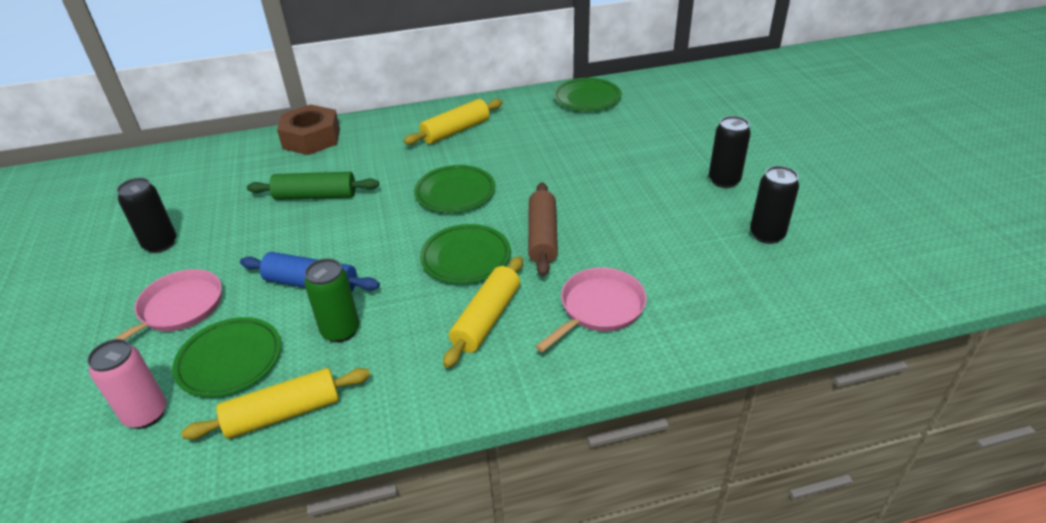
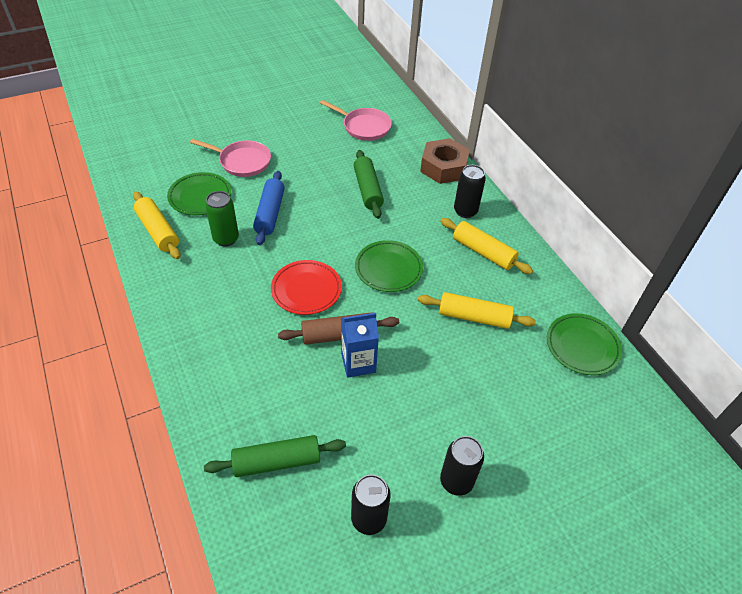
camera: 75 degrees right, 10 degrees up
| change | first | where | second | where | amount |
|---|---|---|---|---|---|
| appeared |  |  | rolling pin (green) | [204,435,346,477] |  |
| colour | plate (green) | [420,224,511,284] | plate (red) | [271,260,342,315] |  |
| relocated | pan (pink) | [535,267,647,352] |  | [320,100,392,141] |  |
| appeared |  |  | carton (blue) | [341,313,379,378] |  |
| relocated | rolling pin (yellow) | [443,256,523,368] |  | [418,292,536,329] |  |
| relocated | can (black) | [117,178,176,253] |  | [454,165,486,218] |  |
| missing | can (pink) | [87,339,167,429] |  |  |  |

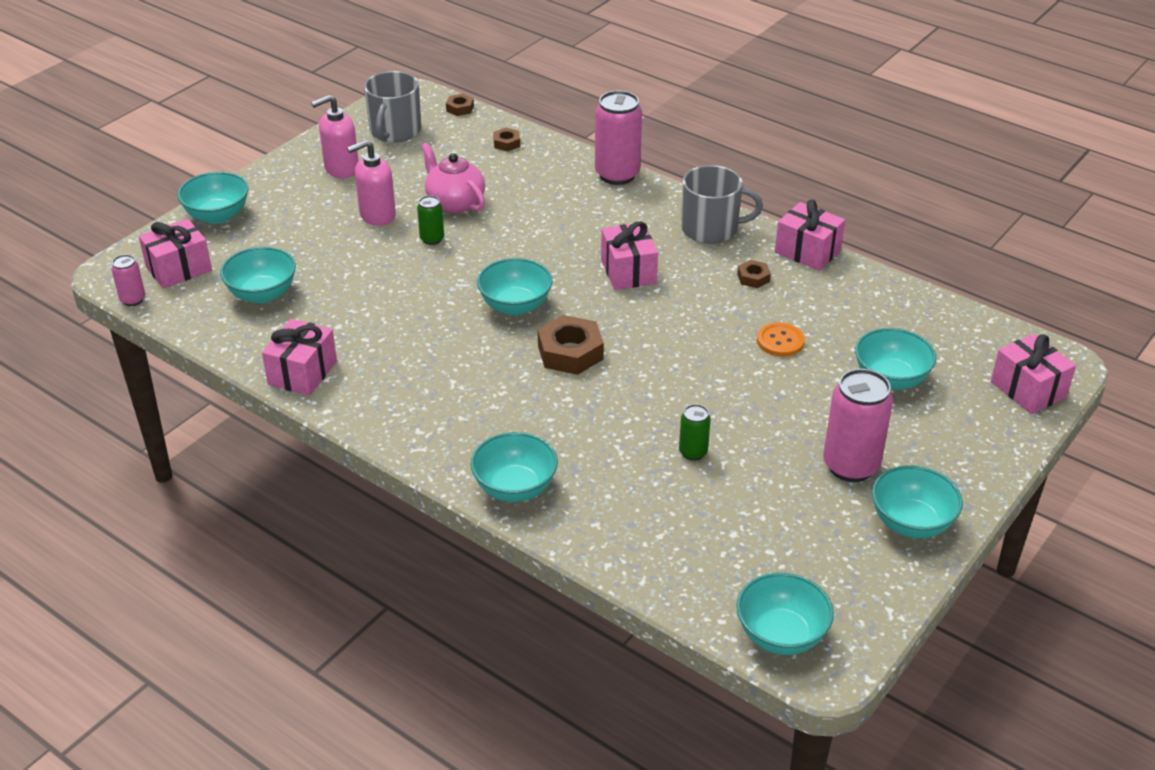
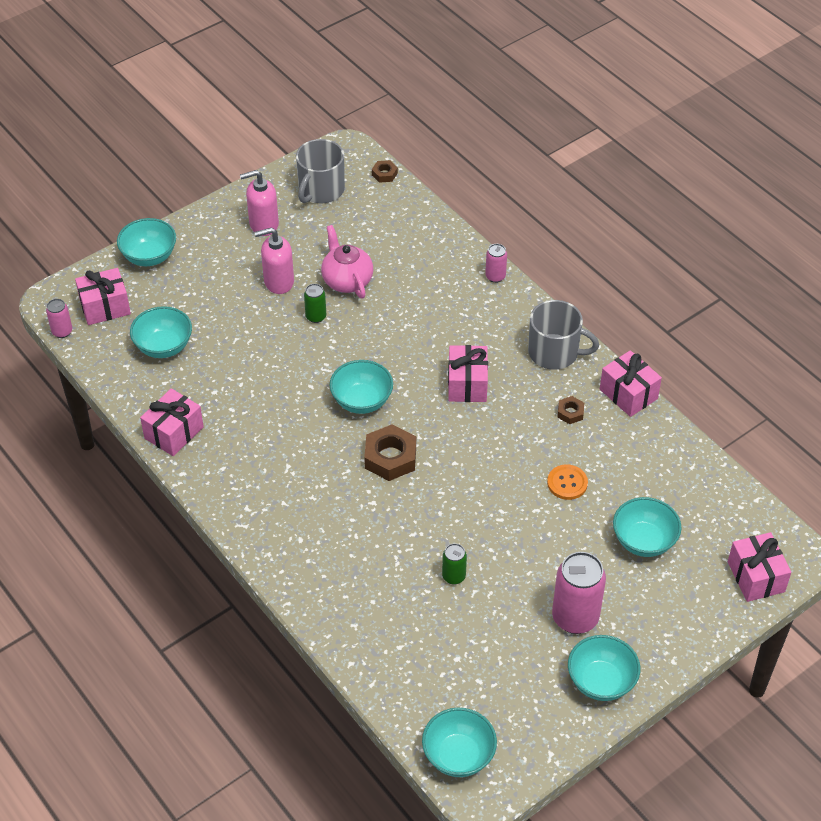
camera: 15 degrees right, 10 degrees up
| change | first | where | second | where | amount |
|---|---|---|---|---|---|
| size | can (pink) | [595,90,642,185] |  | [485,244,507,283] | x0.51 |
| missing | bowl (turquoise) | [470,432,558,502] |  |  |  |
| missing | nut (brown) | [493,128,520,151] |  |  |  |

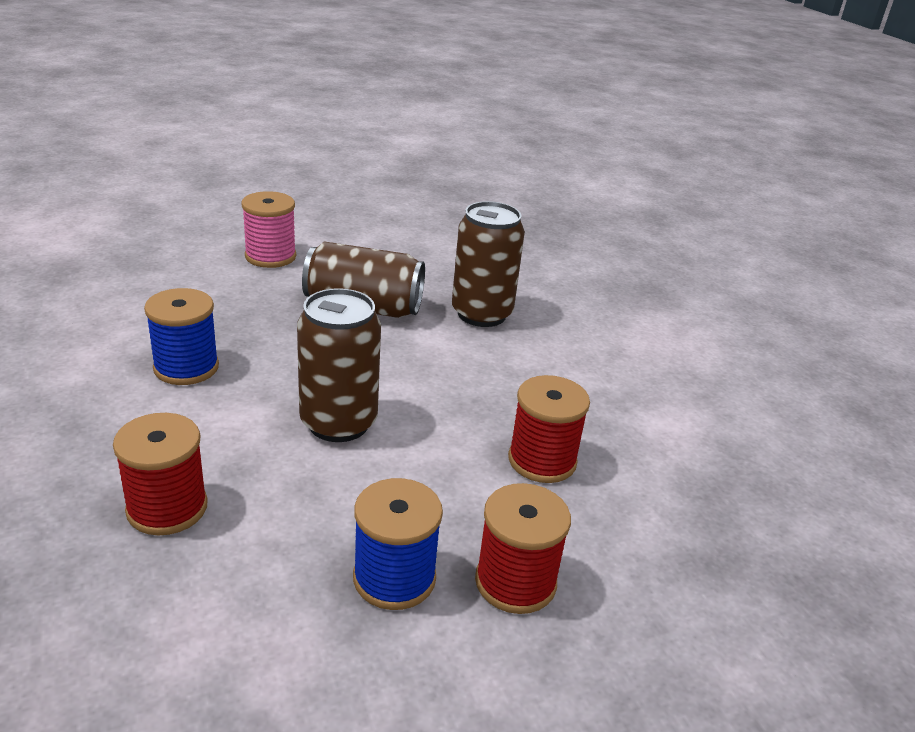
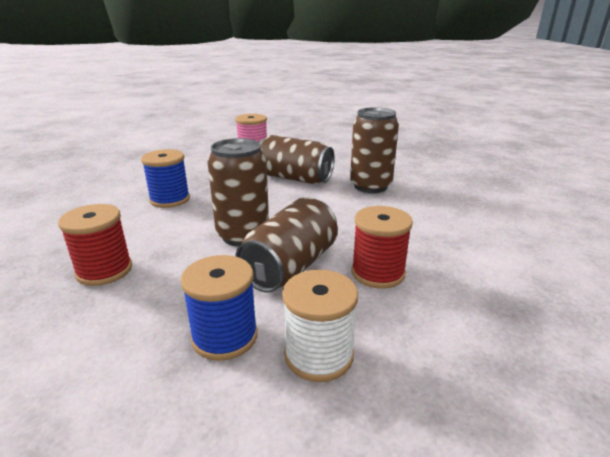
camera: 20 degrees right, 5 degrees down
| change | first | where | second | where | amount |
|---|---|---|---|---|---|
| appeared |  |  | can (brown) | [235,197,338,293] |  |
| colour | spool (red) | [475,483,571,614] | spool (white) | [282,270,358,382] |  |

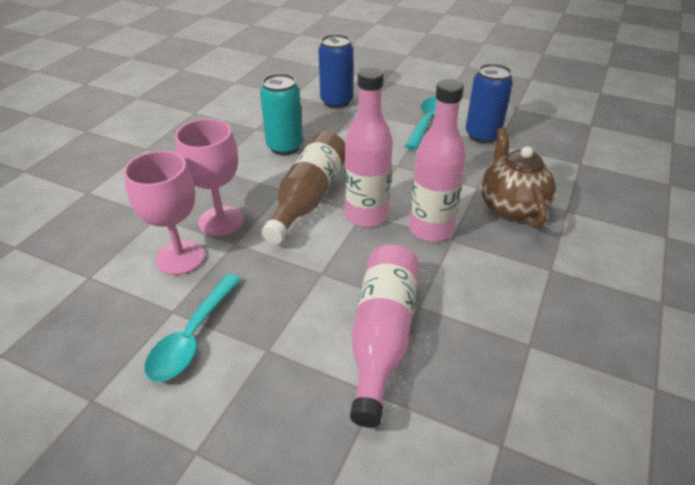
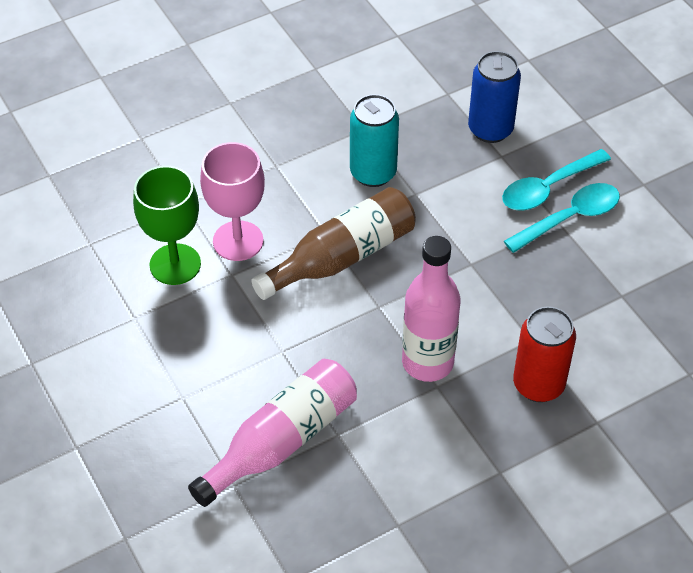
camera: 35 degrees right, 10 degrees up
| change | first | where | second | where | amount |
|---|---|---|---|---|---|
| colour | goblet (pink) | [124,151,205,275] | goblet (green) | [133,166,201,285] |  |
| relocated | spoon (turquoise) | [145,274,241,382] |  | [502,149,611,210] |  |
| exchanged | teapot (brown) | [481,128,556,228] | can (red) | [513,306,576,402] |  |
| missing | bottle (pink) | [345,67,393,227] |  |  |  |
| missing | can (blue) | [466,63,513,143] |  |  |  |

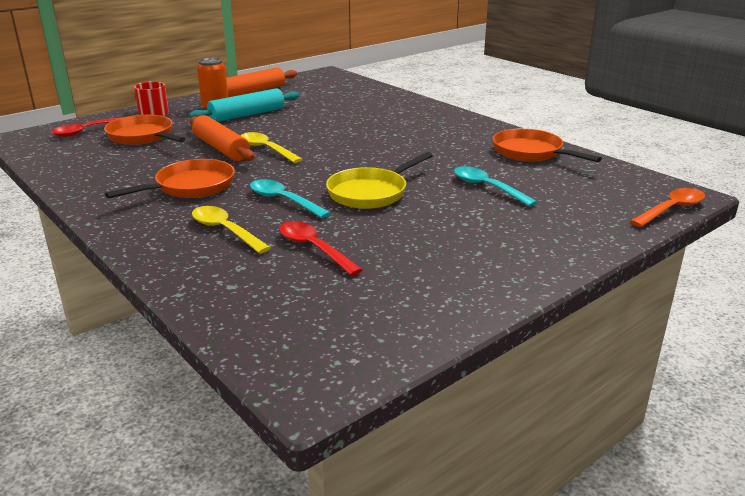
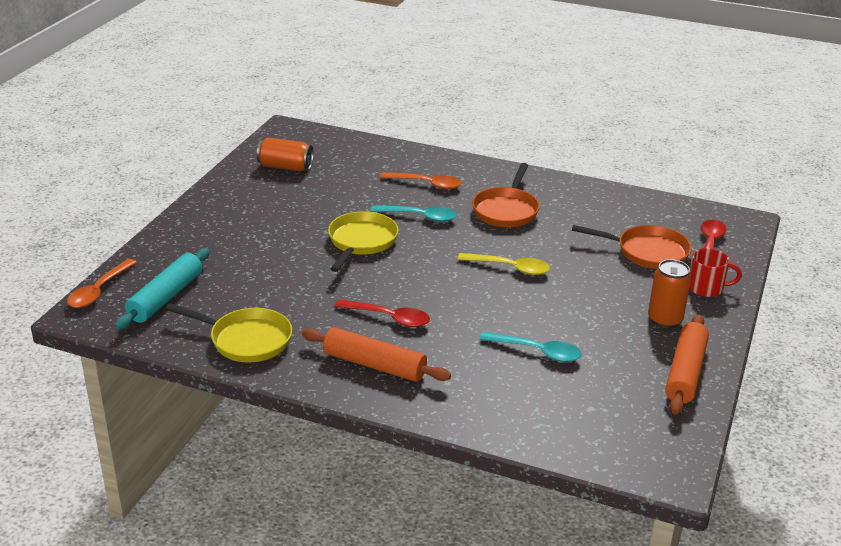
camera: 150 degrees right, 5 degrees up
| change | first | where | second | where | amount |
|---|---|---|---|---|---|
| relocated | rolling pin (turquoise) | [189,88,299,122] |  | [115,248,210,330] |  |
| colour | pan (orange) | [492,128,602,162] | pan (yellow) | [166,303,292,363] |  |
| appeared |  |  | can (orange) | [257,137,314,171] |  |
| relocated | rolling pin (orange) | [190,115,255,161] |  | [302,327,451,382] |  |
| relocated | spoon (red) | [279,221,363,276] |  | [334,299,430,327] |  |
| colour | spoon (yellow) | [192,206,271,254] | spoon (orange) | [380,172,462,189] |  |
| relocated | spoon (turquoise) | [454,166,537,207] |  | [479,332,582,362] |  |

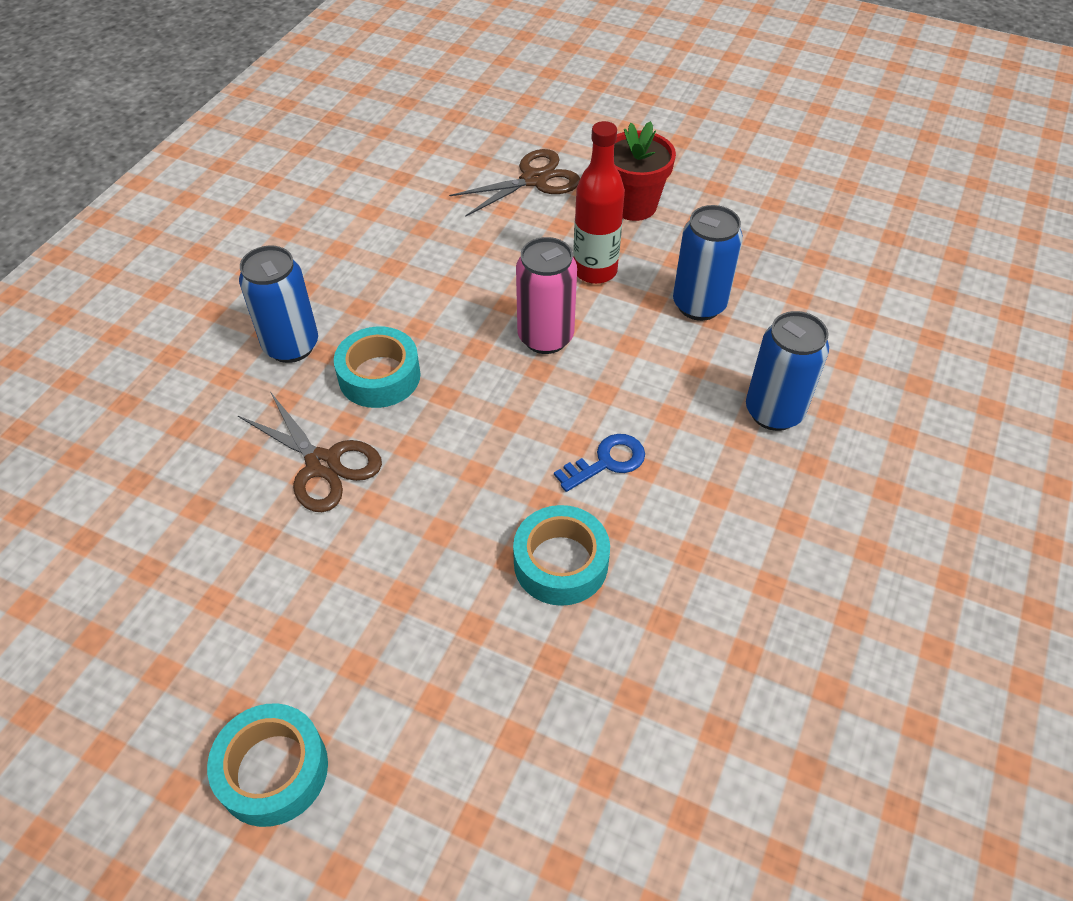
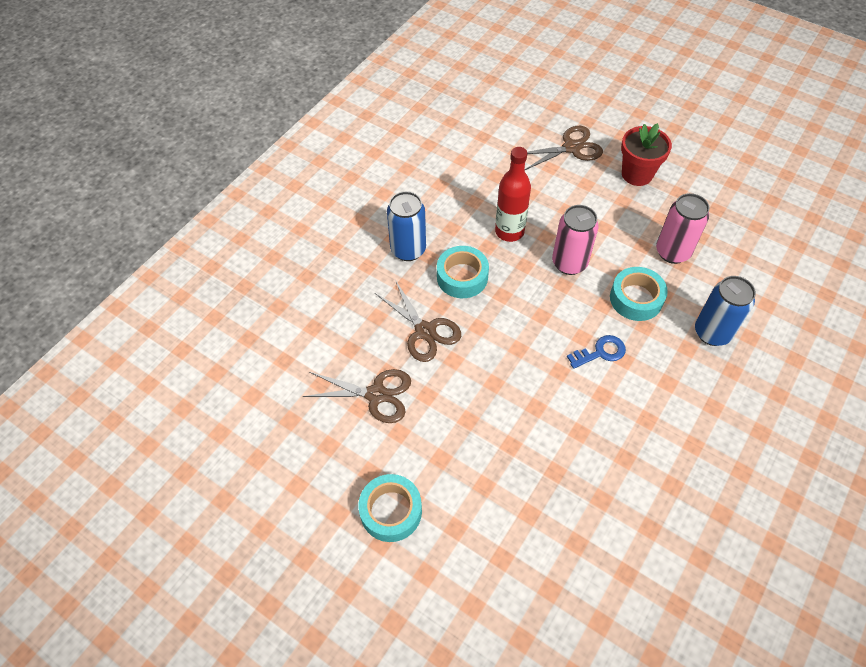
camera: 10 degrees right, 5 degrees up
| change | first | where | second | where | amount |
|---|---|---|---|---|---|
| appeared |  |  | scissors (brown) | [303,369,411,423] |  |
| relocated | bottle (red) | [573,121,625,284] |  | [495,147,531,242] |  |
| relocated | tape (turquoise) | [513,505,610,606] |  | [610,267,668,321] |  |
| colour | can (blue) | [673,205,743,321] | can (pink) | [656,193,709,264] |  |

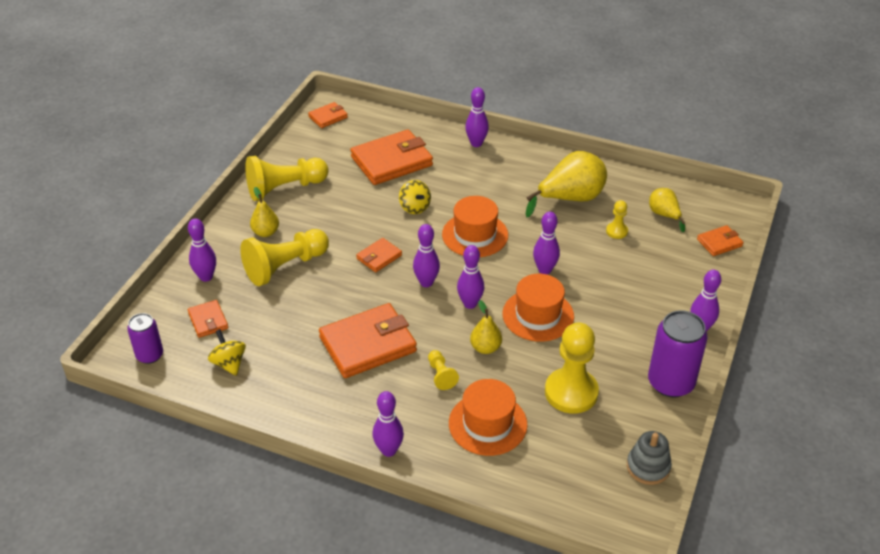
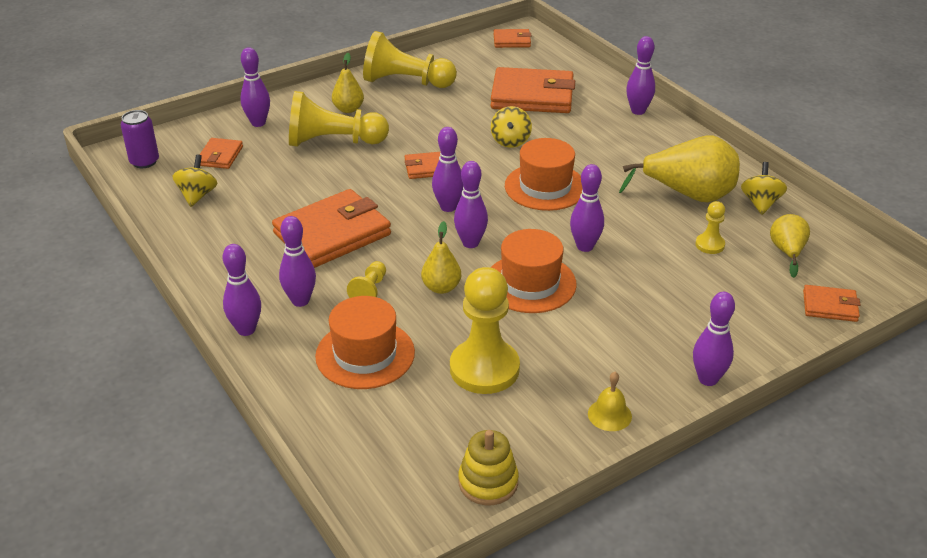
camera: 35 degrees right, 5 degrees down
| change | first | where | second | where | amount |
|---|---|---|---|---|---|
| spun | wallet (orange) | [319,303,417,378] |  | [272,189,391,268] | 45 degrees counterclockwise |
| appeared |  |  | bowling pin (purple) | [279,216,316,307] |  |
| colour | stacking toy (grey) | [627,431,672,485] | stacking toy (yellow) | [458,430,519,505] |  |
| exchanged | can (purple) | [648,310,708,398] | bell (yellow) | [588,372,632,431] |  |
| appeared |  |  | spinning top (yellow) | [741,162,787,215] |  |

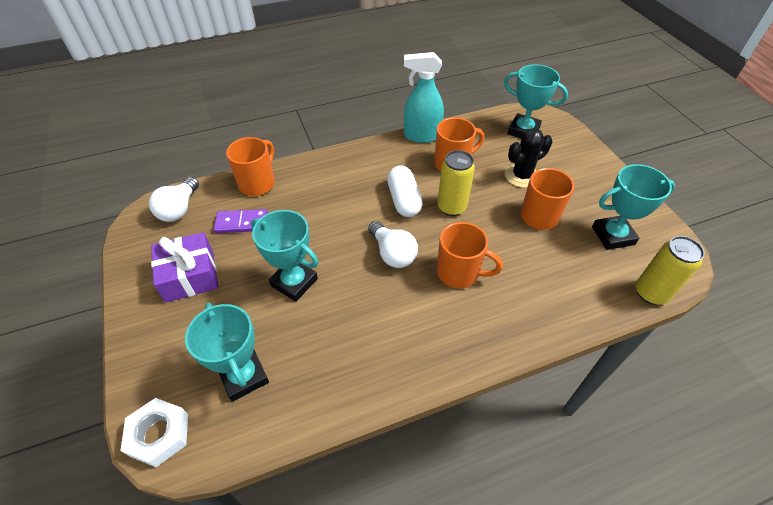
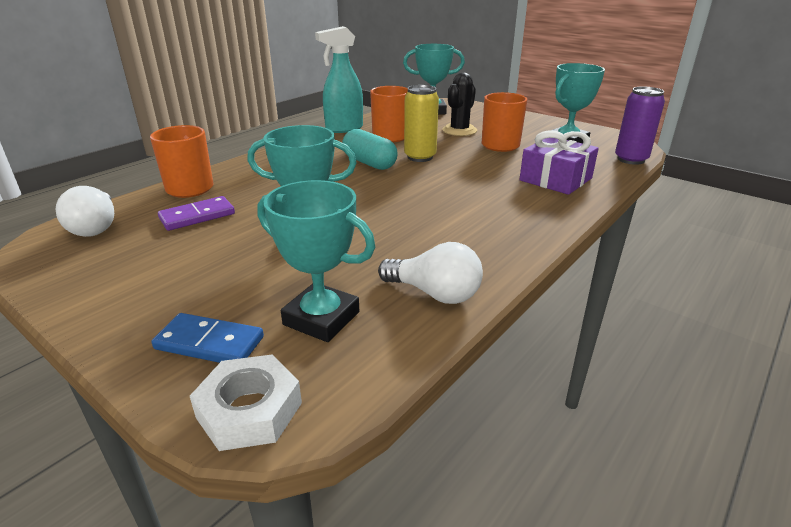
camera: 30 degrees left, 20 degrees down
| change | first | where | second | where | amount |
|---|---|---|---|---|---|
| appeared |  |  | domino (blue) | [152,313,264,363] |  |
| colour | capsule (white) | [387,166,423,217] | capsule (turquoise) | [342,129,398,170] |  |
| relocated | light bulb (white) | [368,221,418,268] |  | [378,242,483,304] |  |
| relocated | gift (purple) | [151,232,219,302] |  | [519,130,599,195] |  |
| colour | can (yellow) | [636,236,705,305] | can (purple) | [615,86,665,165] |  |
| missing | mug (orange) | [437,222,503,288] |  |  |  |

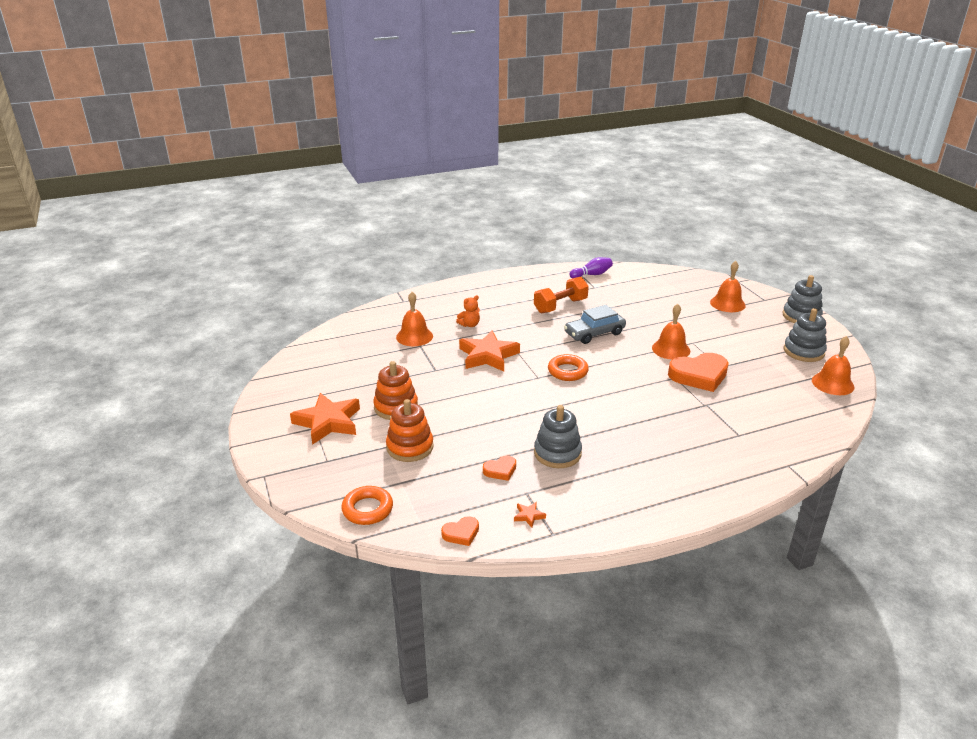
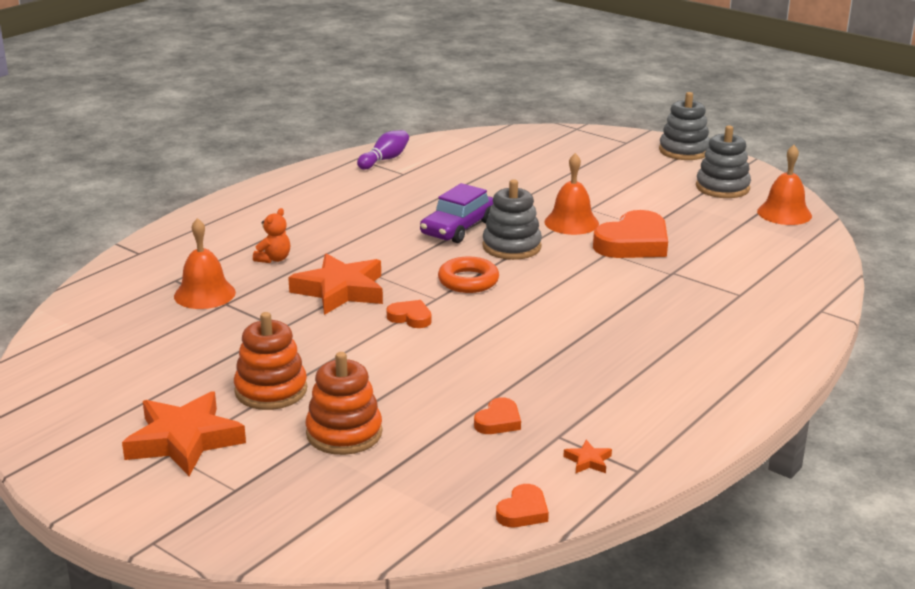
camera: 30 degrees left, 5 degrees down
| change | first | where | second | where | amount |
|---|---|---|---|---|---|
| appeared |  |  | heart (orange) | [387,300,432,328] |  |
| colour | car (grey) | [564,305,626,344] | car (purple) | [420,183,493,243] |  |
| relocated | stacking toy (grey) | [534,405,582,468] |  | [482,179,542,260] |  |
| missing | ring (orange) | [341,486,393,525] |  |  |  |
| missing | dumbbell (orange) | [534,277,589,314] |  |  |  |
| missing | bell (orange) | [710,261,746,312] |  |  |  |

